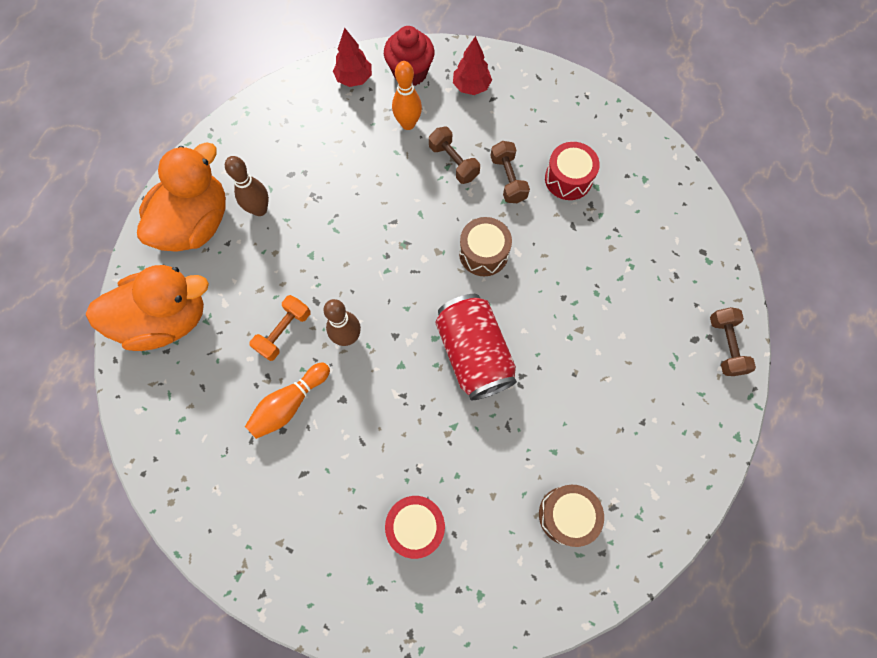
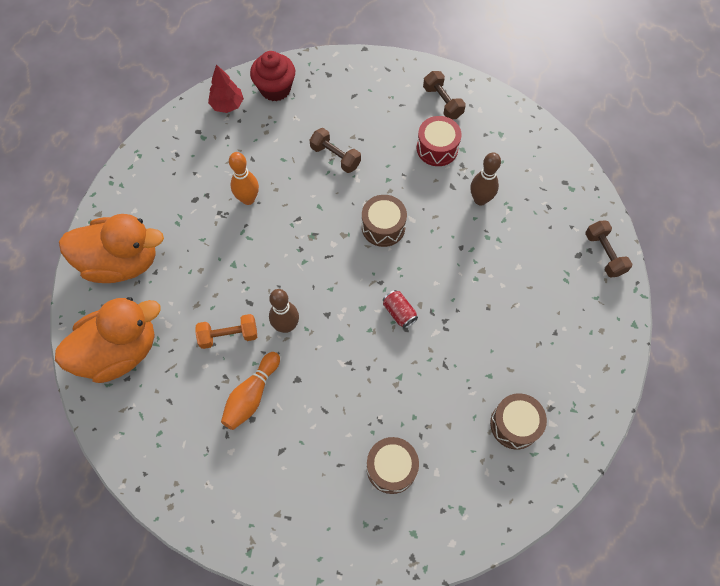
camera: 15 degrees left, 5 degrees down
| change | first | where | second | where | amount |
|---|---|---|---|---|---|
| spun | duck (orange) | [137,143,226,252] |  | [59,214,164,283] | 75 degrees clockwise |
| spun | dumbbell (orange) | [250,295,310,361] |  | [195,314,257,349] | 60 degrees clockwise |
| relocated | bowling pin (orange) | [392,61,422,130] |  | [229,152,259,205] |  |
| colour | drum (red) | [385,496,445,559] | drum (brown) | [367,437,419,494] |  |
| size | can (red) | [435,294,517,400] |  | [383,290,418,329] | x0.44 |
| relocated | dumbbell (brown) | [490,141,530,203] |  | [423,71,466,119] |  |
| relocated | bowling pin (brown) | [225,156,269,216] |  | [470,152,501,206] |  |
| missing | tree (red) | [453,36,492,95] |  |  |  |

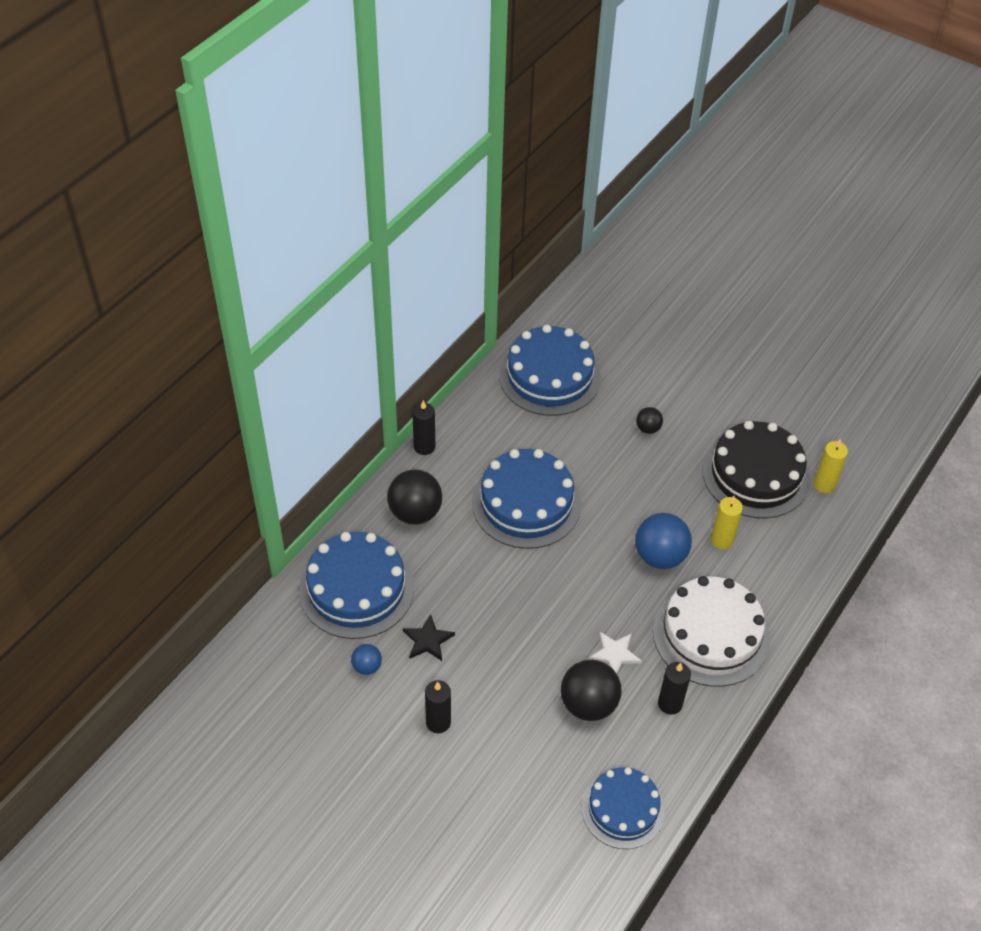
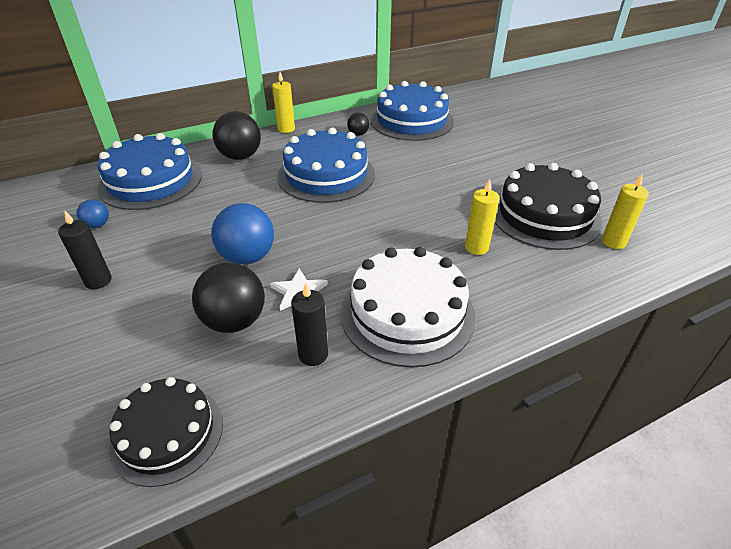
camera: 30 degrees right, 10 degrees down
| change | first | where | second | where | amount |
|---|---|---|---|---|---|
| colour | cake (blue) | [582,767,665,849] | cake (black) | [109,377,223,487] |  |
| relocated | ball (blue) | [635,513,692,569] |  | [211,203,274,264] |  |
| colour | candle (black) | [412,400,435,455] | candle (yellow) | [272,72,295,133] |  |
| relocated | ball (black) | [636,407,663,434] |  | [347,113,369,136] |  |
| missing | star (black) | [403,614,455,661] |  |  |  |

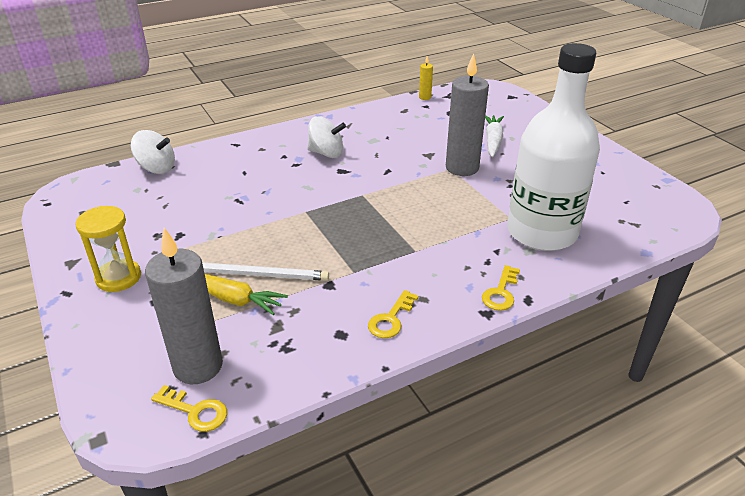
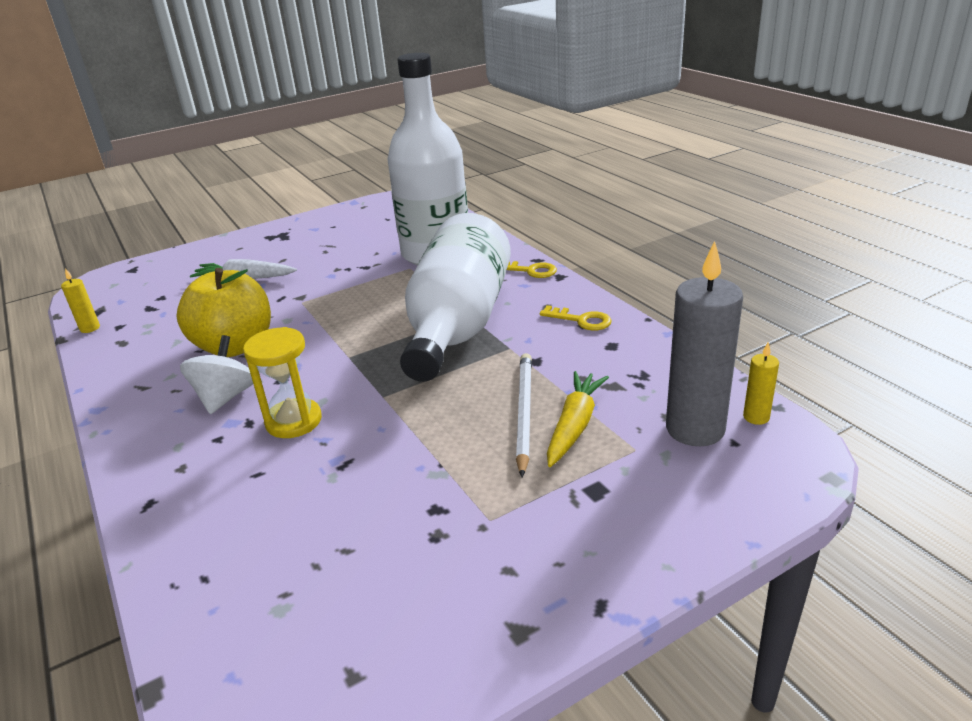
camera: 90 degrees left, 5 degrees down
| change | first | where | second | where | amount |
|---|---|---|---|---|---|
| appeared |  |  | apple (yellow) | [176,268,271,357] |  |
| relocated | hourglass (yellow) | [75,206,141,292] |  | [243,327,322,438] |  |
| appeared |  |  | bottle (white) | [400,213,511,382] |  |
| exchanged | key (yellow) | [151,385,227,432] | candle (yellow) | [743,342,779,425] |  |
| missing | spinning top (white) | [131,130,175,174] |  |  |  |
| missing | candle (grey) | [446,53,489,176] |  |  |  |

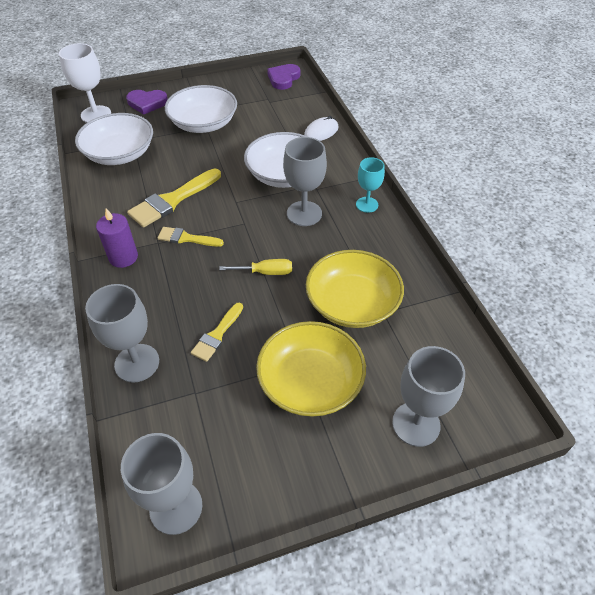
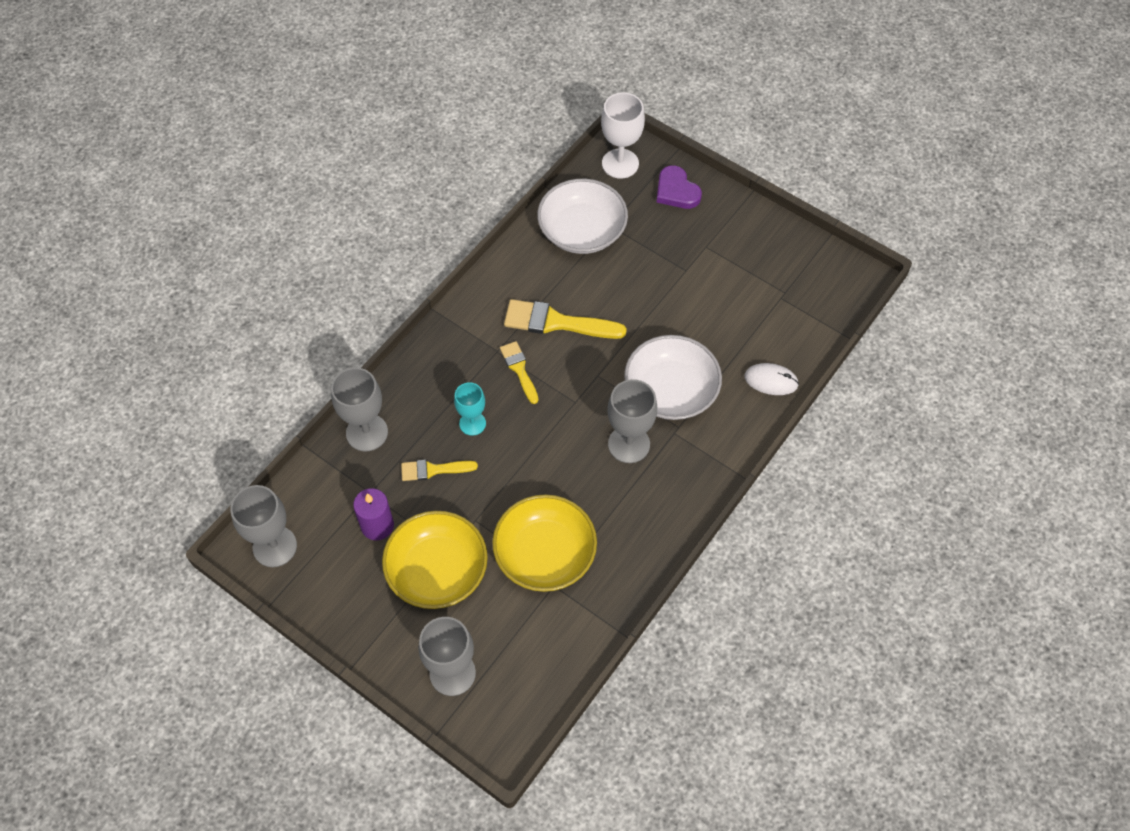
camera: 55 degrees right, 10 degrees up
| change | first | where | second | where | amount |
|---|---|---|---|---|---|
| relocated | candle (purple) | [96,208,138,268] |  | [353,488,394,540] |  |
| relocated | goblet (turquoise) | [356,157,385,213] |  | [454,382,486,436] |  |
| missing | bowl (white) | [165,85,237,133] |  |  |  |
| missing | screwdriver (yellow) | [219,259,292,275] |  |  |  |
| missing | heart (purple) | [267,64,300,90] |  |  |  |

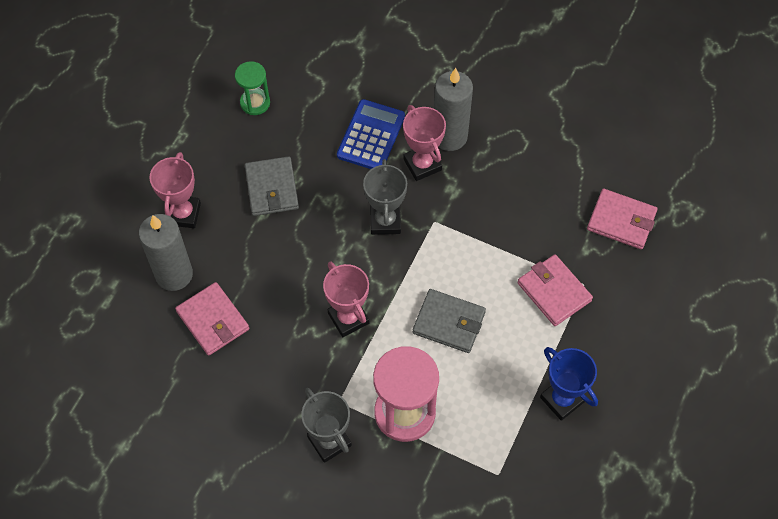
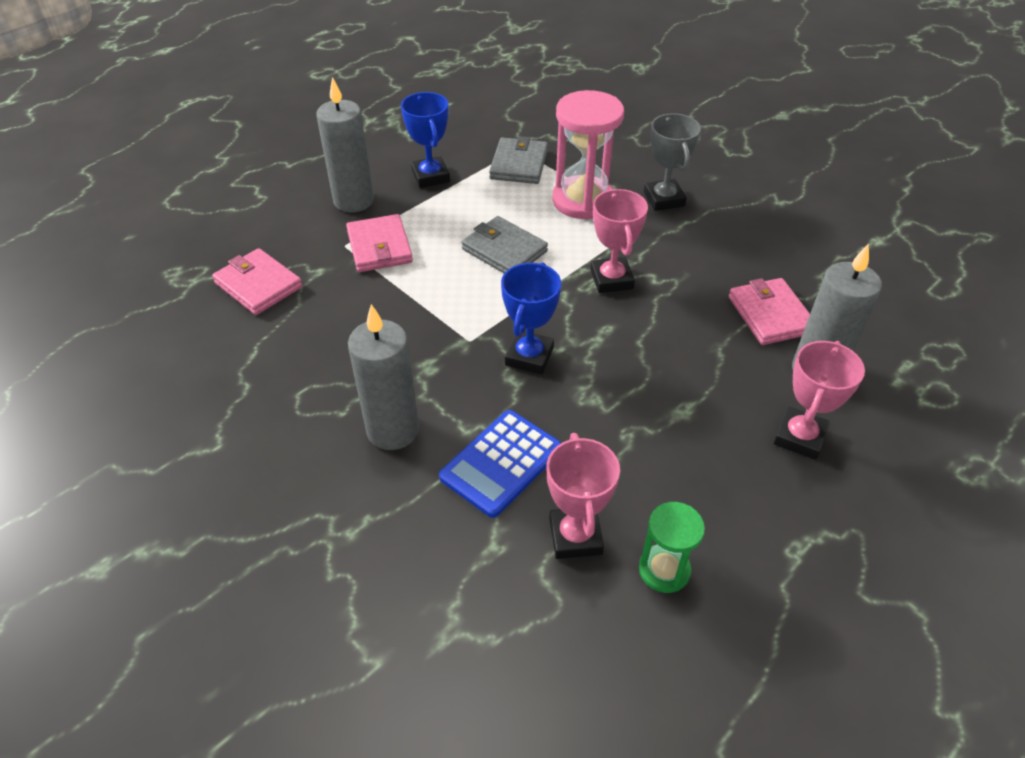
camera: 160 degrees left, 15 degrees down
| change | first | where | second | where | amount |
|---|---|---|---|---|---|
| appeared |  |  | candle (grey) | [316,77,374,212] |  |
| relocated | wallet (grey) | [245,156,299,216] |  | [489,136,548,184] |  |
| colour | trophy (grey) | [363,159,407,235] | trophy (blue) | [501,262,561,374] |  |
| relocated | trophy (pink) | [403,105,446,181] |  | [546,433,620,559] |  |

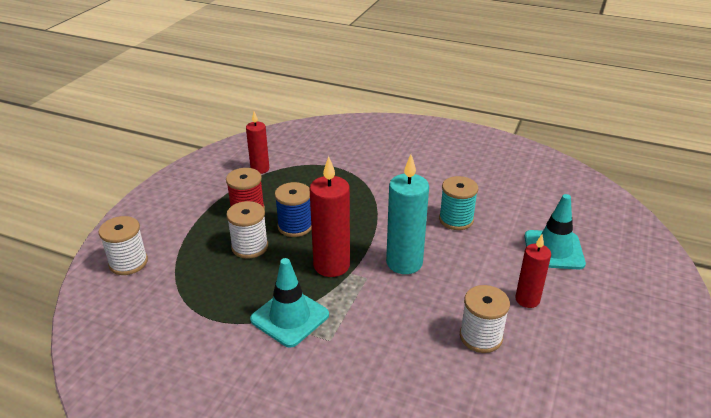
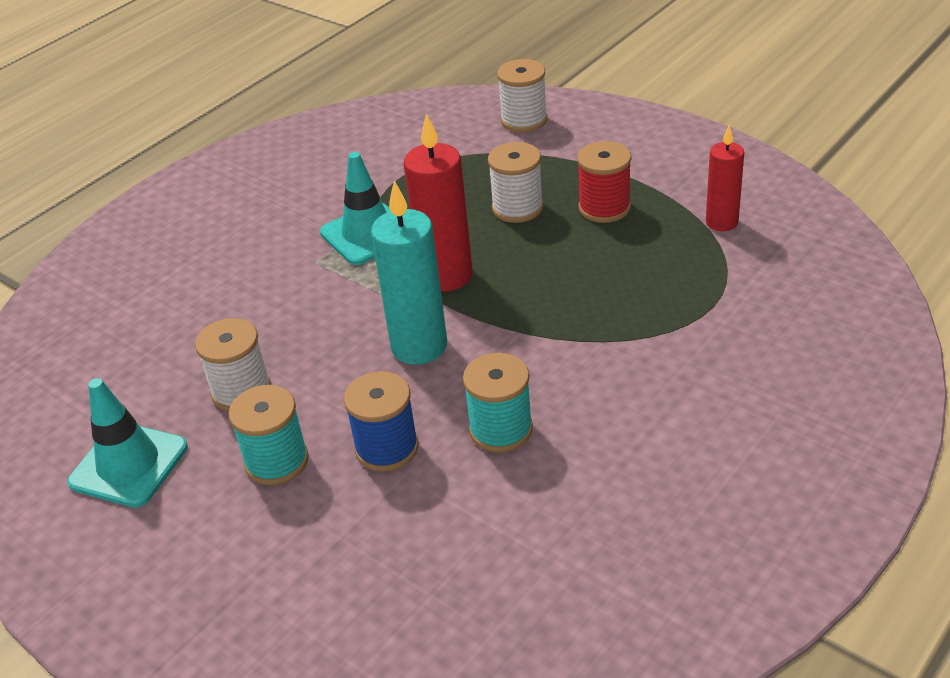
camera: 110 degrees right, 5 degrees up
| change | first | where | second | where | amount |
|---|---|---|---|---|---|
| relocated | traffic cone (turquoise) | [524,194,586,269] |  | [67,378,188,507] |  |
| exchanged | candle (red) | [515,234,551,308] | spool (turquoise) | [229,385,309,485] |  |
| relocated | spool (blue) | [275,182,312,237] |  | [344,371,419,472] |  |

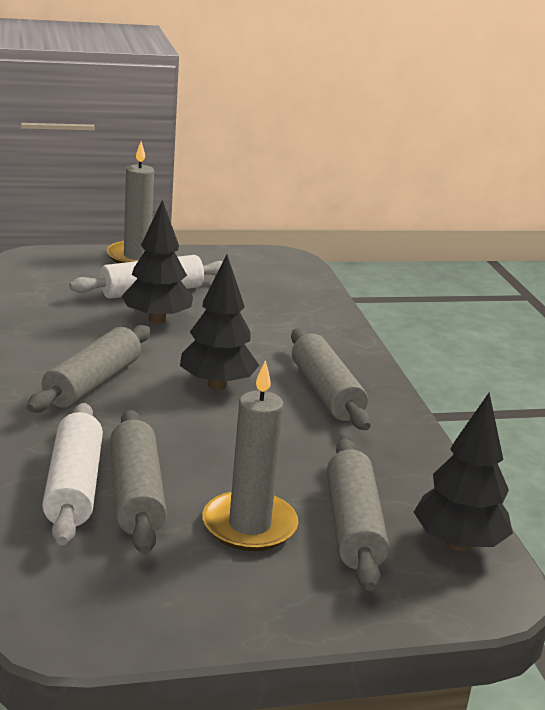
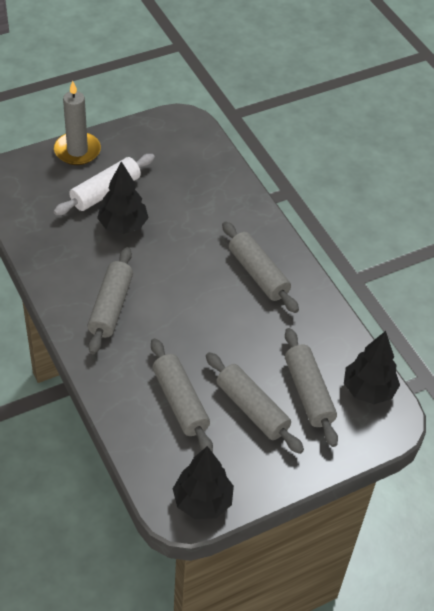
camera: 15 degrees left, 25 degrees up
| change | first | where | second | where | amount |
|---|---|---|---|---|---|
| relocated | tree (black) | [180,255,259,390] |  | [173,446,234,519] |  |
| exchanged | candle (grey) | [203,360,299,551] | rolling pin (grey) | [206,352,304,454] |  |
| missing | rolling pin (white) | [42,403,103,545] |  |  |  |

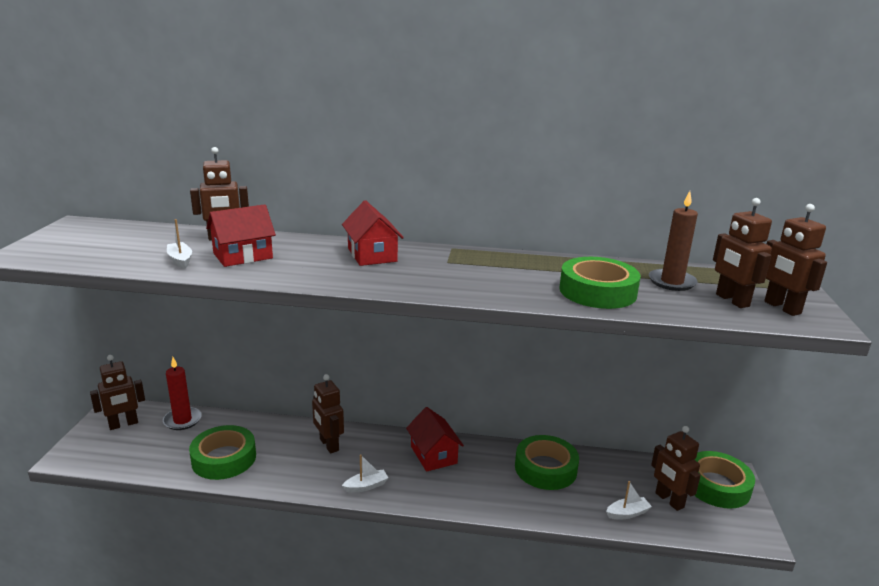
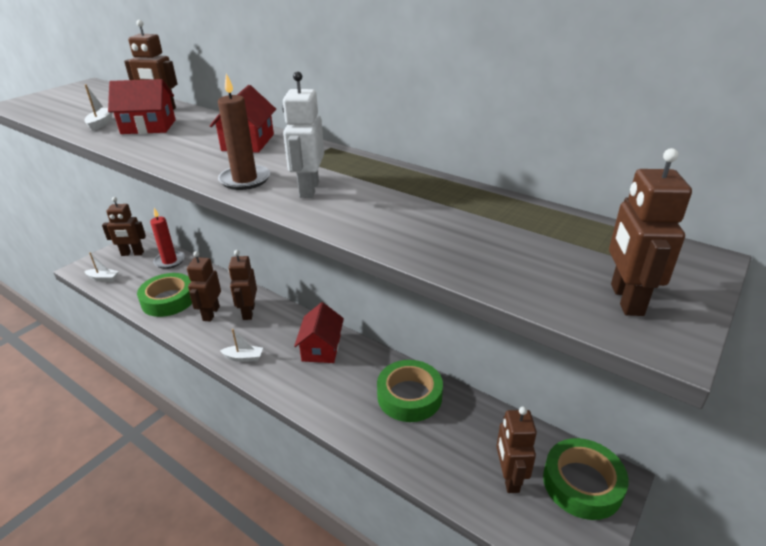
camera: 30 degrees right, 10 degrees up
| change | first | where | second | where | amount |
|---|---|---|---|---|---|
| relocated | boat (white) | [606,481,652,519] |  | [84,252,119,282] |  |
| relocated | robot (brown) | [713,198,772,308] |  | [187,251,221,322] |  |
| relocated | candle (brown) | [649,191,698,291] |  | [218,74,270,190] |  |
| appeared |  |  | robot (white) | [282,72,324,198] |  |
| missing | tape (green) | [559,257,641,309] |  |  |  |

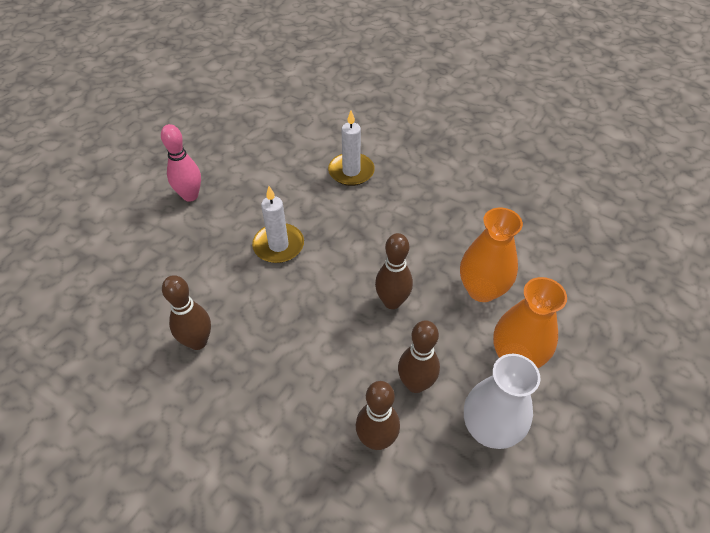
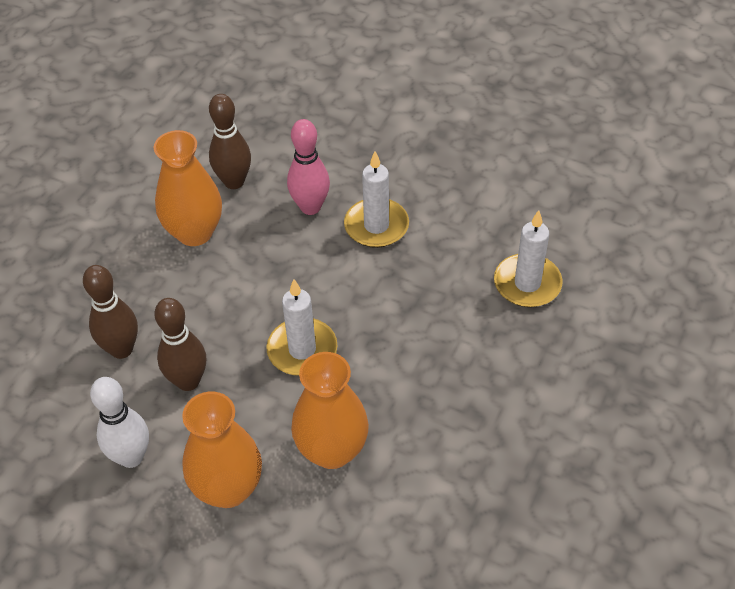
camera: 85 degrees right, 0 degrees up
| change | first | where | second | where | amount |
|---|---|---|---|---|---|
| exchanged | vase (white) | [464,354,541,449] | bowling pin (white) | [90,377,149,468] |  |
| appeared |  |  | vase (orange) | [154,130,222,246] |  |
| exchanged | bowling pin (brown) | [375,233,413,309] | candle (white) | [266,279,338,376] |  |
| relocated | bowling pin (pink) | [161,124,201,202] |  | [287,119,330,215] |  |

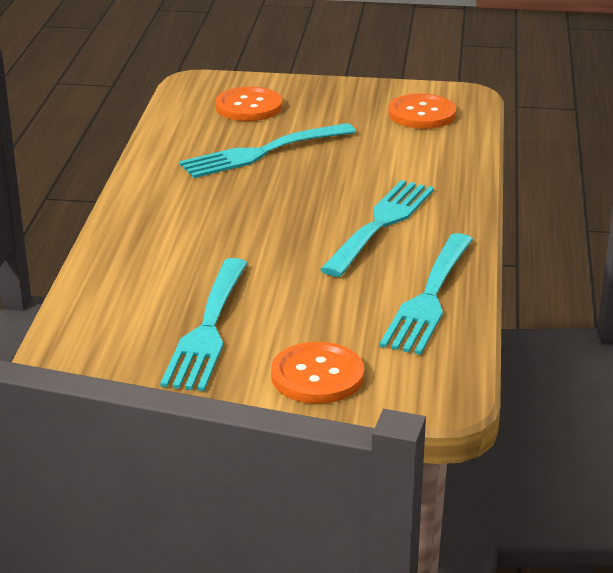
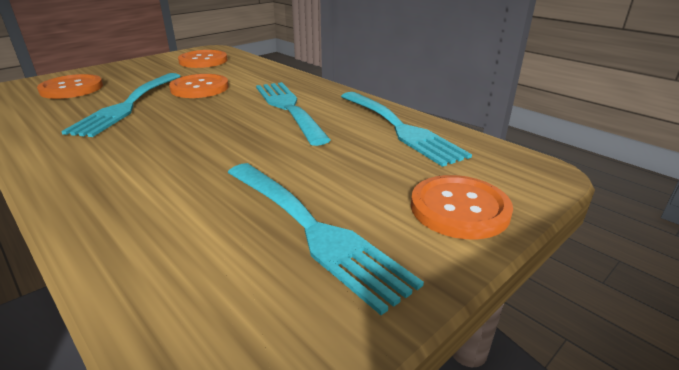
camera: 50 degrees left, 0 degrees up
| change | first | where | second | where | amount |
|---|---|---|---|---|---|
| appeared |  |  | button (orange) | [169,74,229,98] |  |

